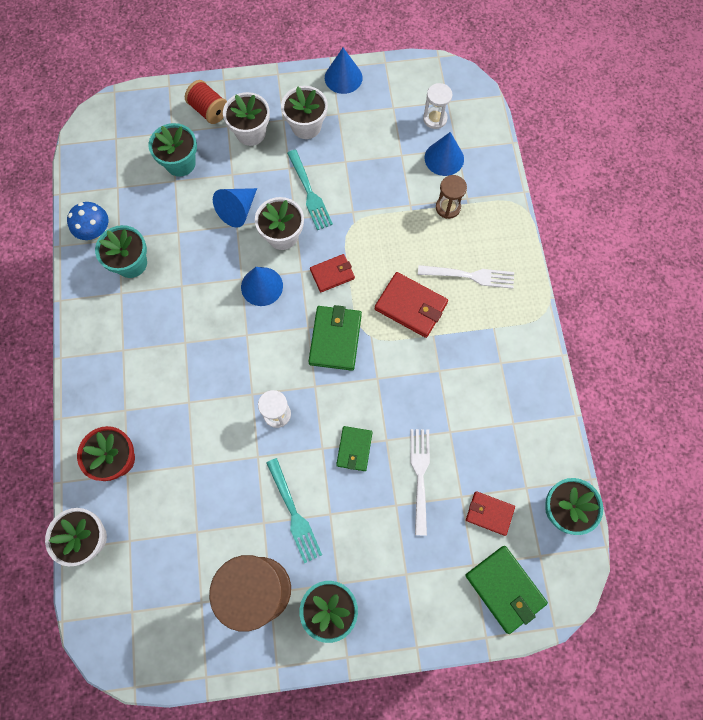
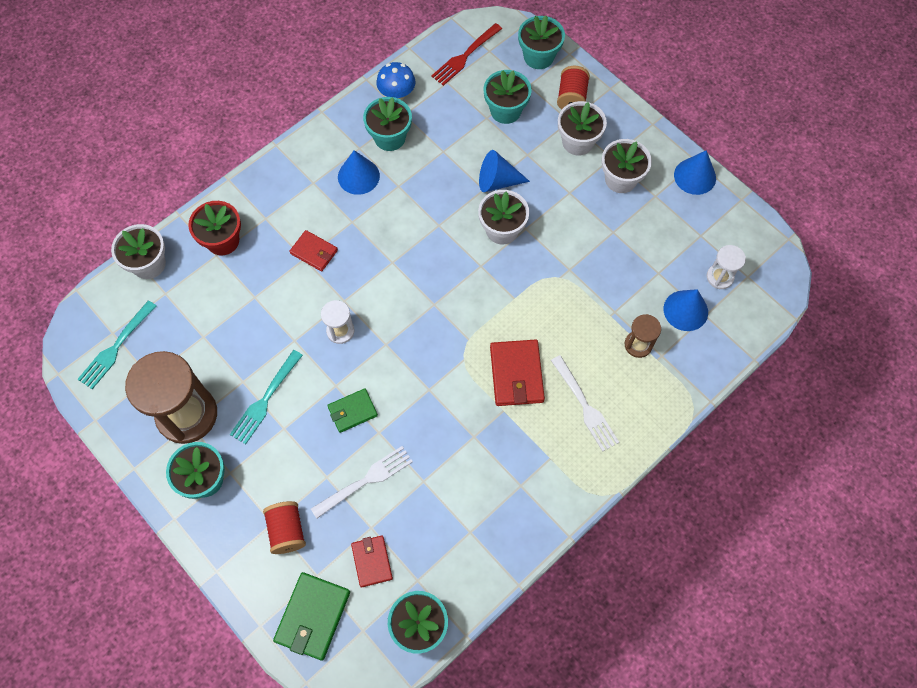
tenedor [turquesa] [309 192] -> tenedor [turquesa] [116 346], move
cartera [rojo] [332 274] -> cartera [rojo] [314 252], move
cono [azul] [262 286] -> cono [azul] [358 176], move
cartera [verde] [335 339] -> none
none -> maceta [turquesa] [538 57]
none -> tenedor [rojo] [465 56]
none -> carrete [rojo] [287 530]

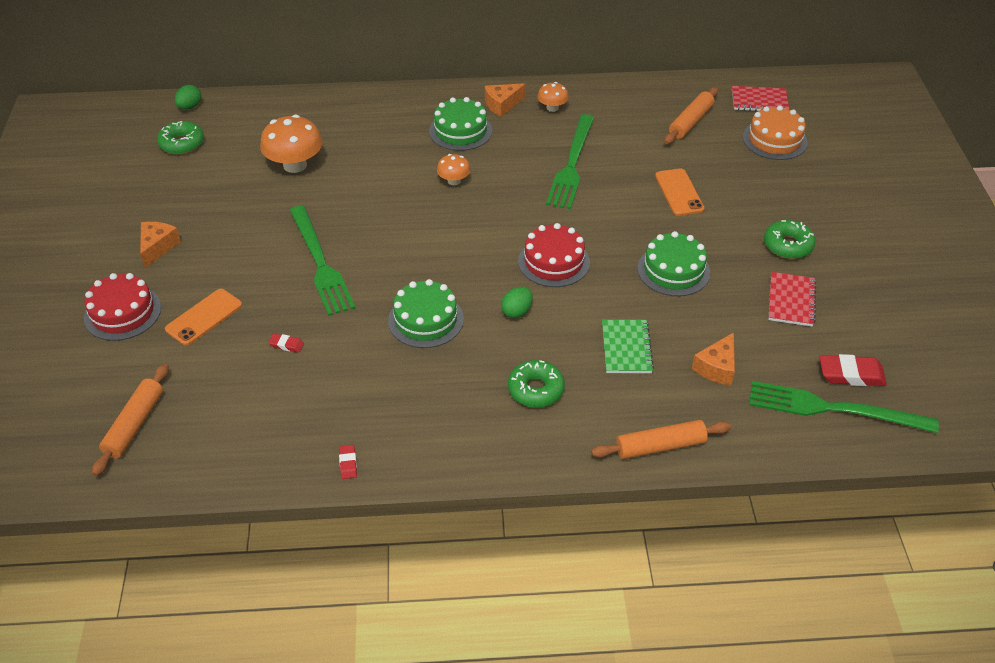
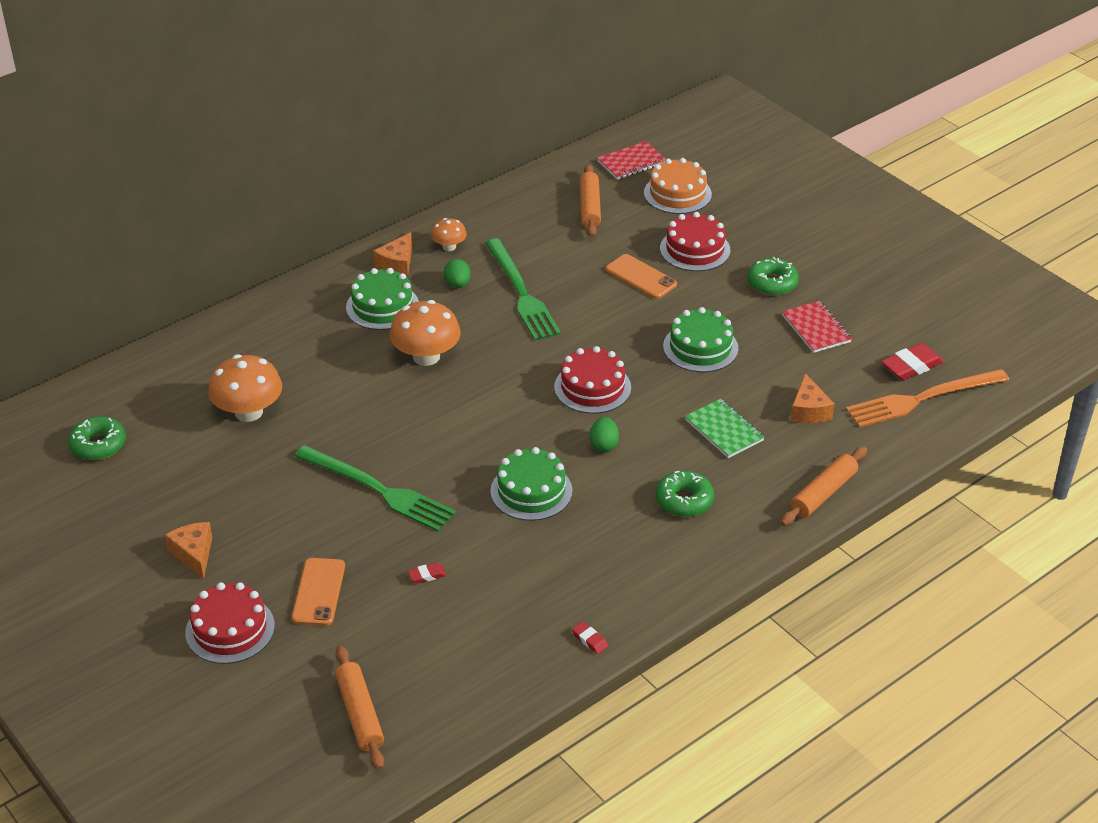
huevo [verde] [190 107] -> huevo [verde] [457 284], move
seta [naranja] [454 181] -> seta [naranja] [426 356], x1.84
tenedor [verde] [833 409] -> tenedor [naranja] [922 399]
none -> tarta [rojo] [695 249]

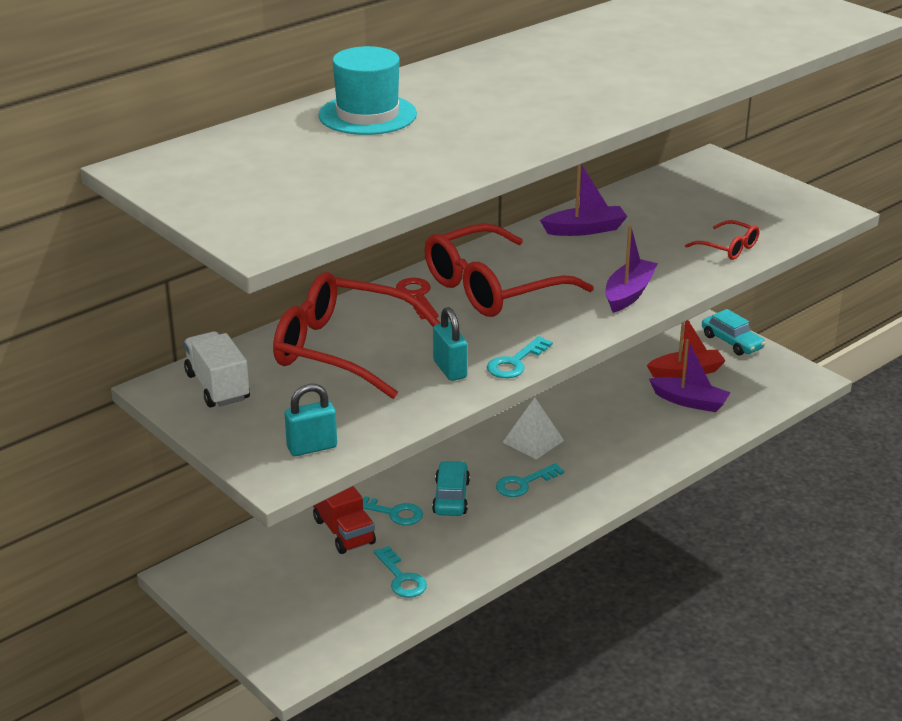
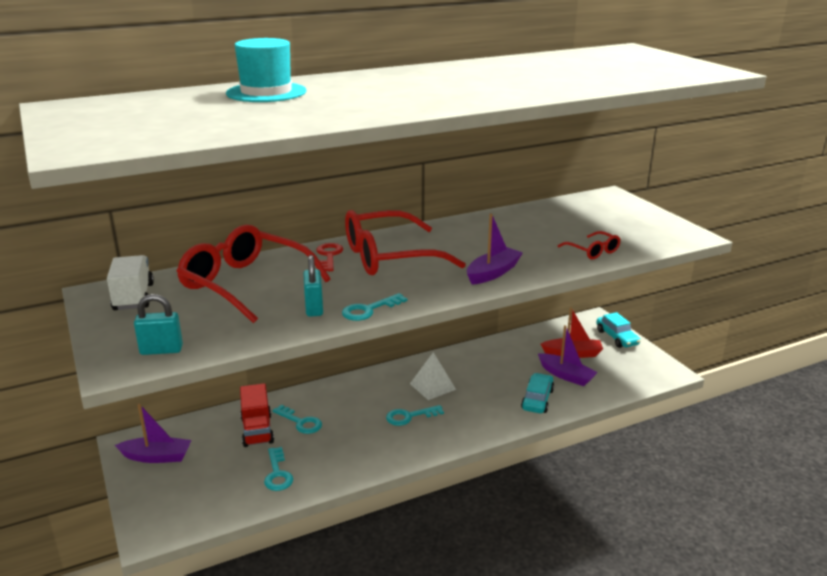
barco [morado] [585 229] -> barco [morado] [157 457], move
coche [turquesa] [451 497] -> coche [turquesa] [537 399], move

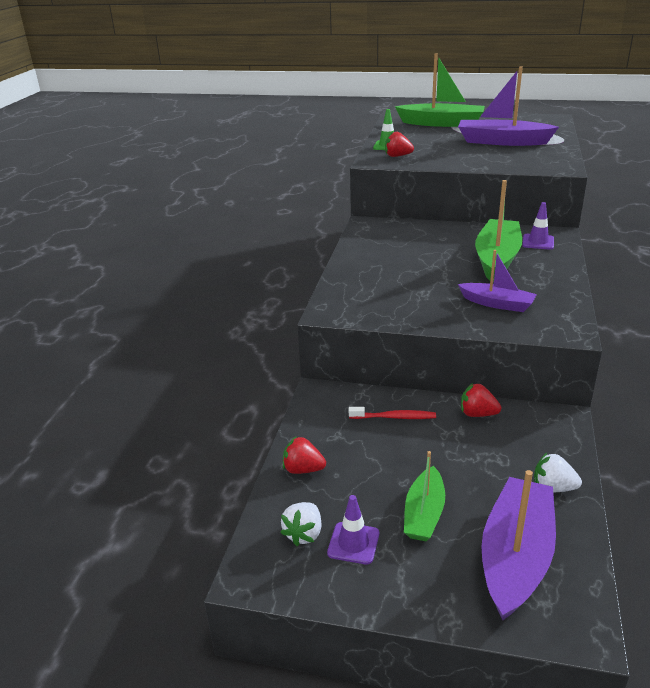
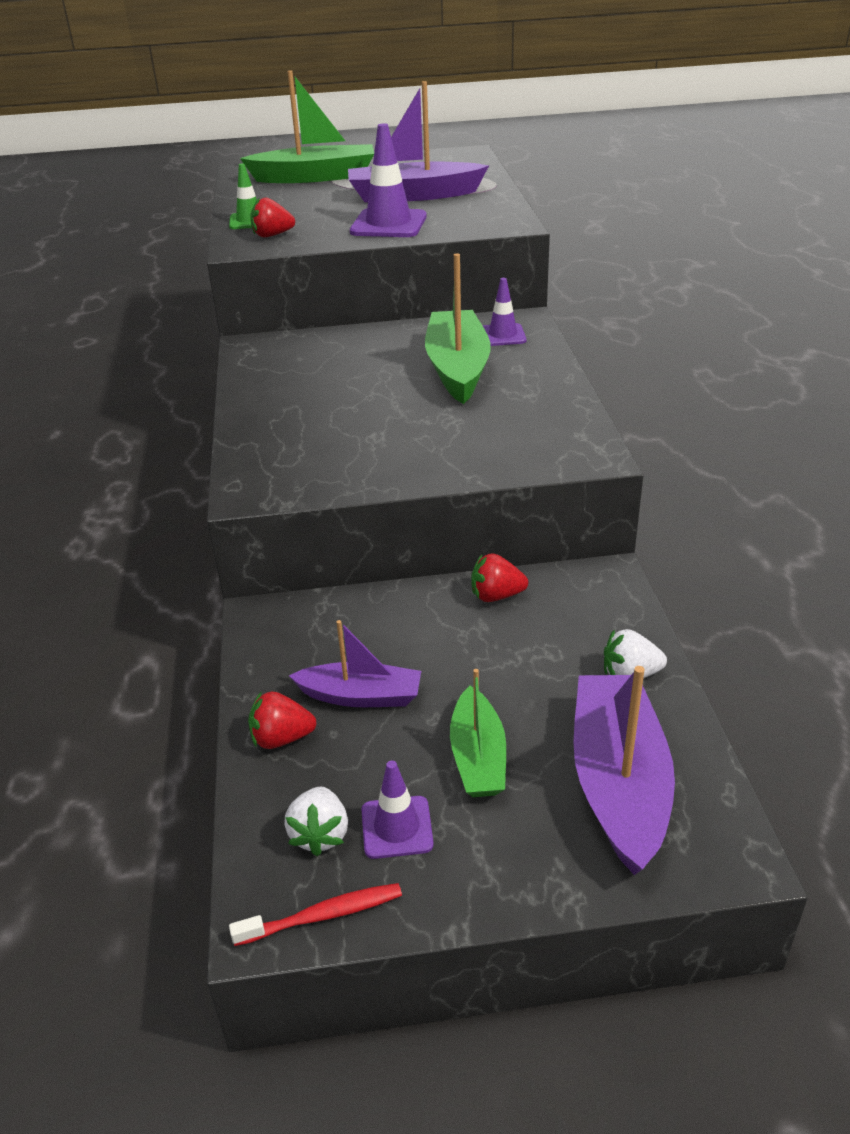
barco [morado] [497 304] -> barco [morado] [361 696], move
cepillo de dientes [rojo] [394 417] -> cepillo de dientes [rojo] [323 915], move
none -> cono de tráfico [morado] [388 224]

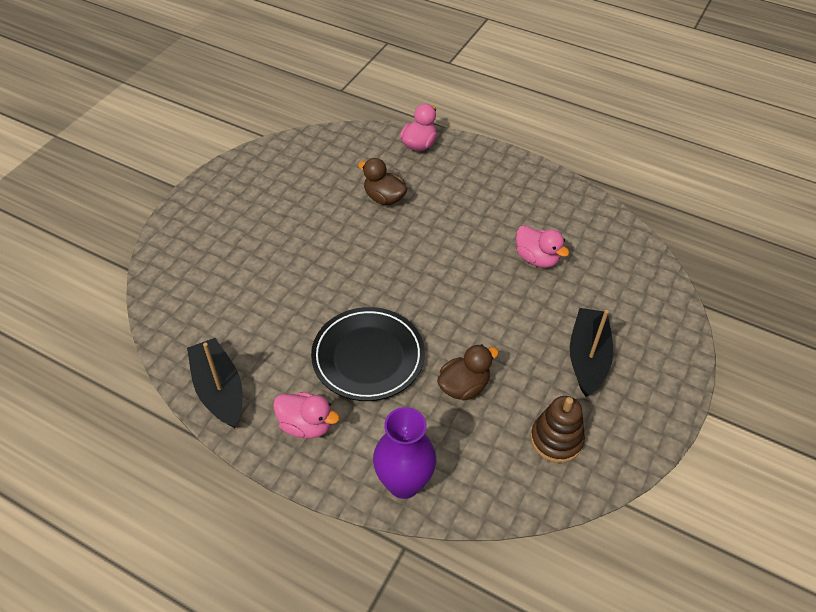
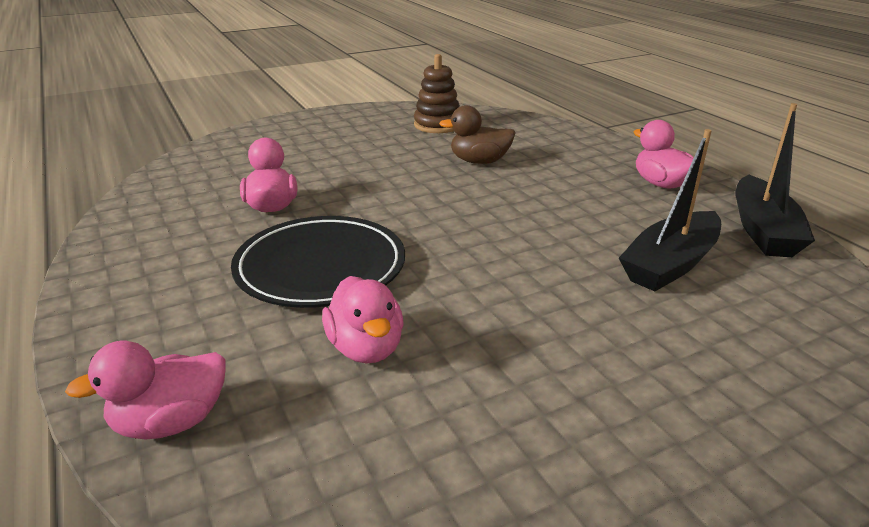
pato [marrón] [384 198] -> pato [rosa] [366 348]
plato [negro] [368 357] -> plato [negro] [320 267], move
barco [negro] [587 358] -> barco [negro] [670 264], move
florero [morado] [404 483] -> none

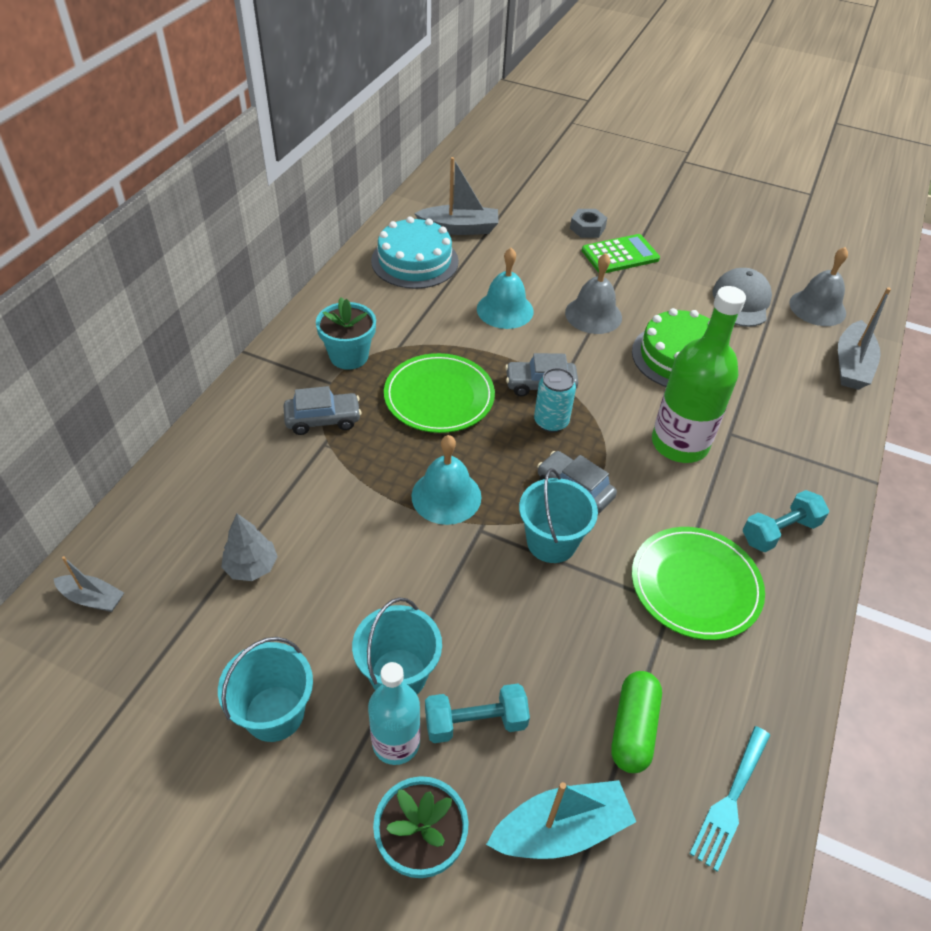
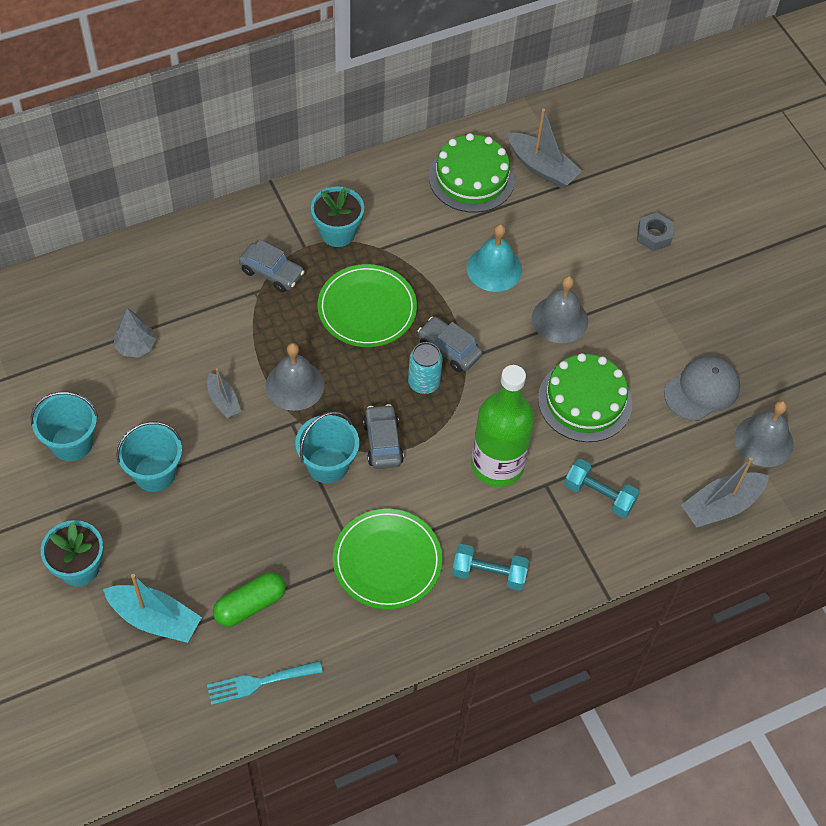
tarta [turquesa] [415 261] -> tarta [verde] [471 178]
calculadora [verde] [620 255] -> none
campana [turquesa] [446 496] -> campana [gris] [295 385]
barco [gris] [92 598] -> barco [gris] [223 401], move
botella [turquesa] [396 742] -> none
mancuerna [turquesa] [475 722] -> mancuerna [turquesa] [599 495], move

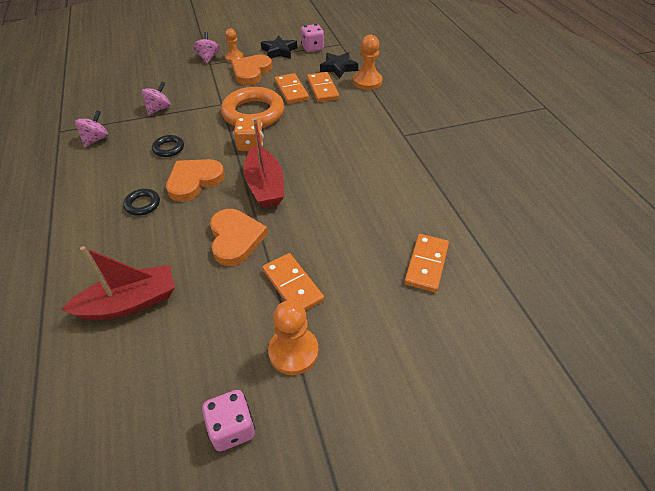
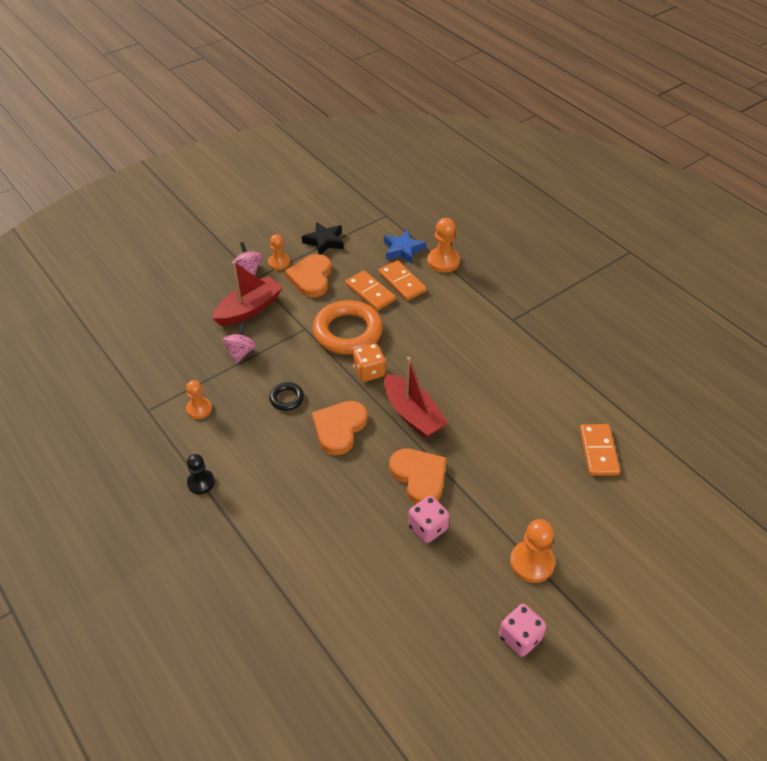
dado [rosa] [312 48] -> dado [rosa] [427 528], move
estrella [negro] [338 68] -> estrella [azul] [403 250]
peonza [rosa] [96 139] -> peón [naranja] [199 409]
anillo [negro] [142 204] -> none
barco [rojo] [129 303] -> barco [rojo] [249 309], move
ficha de dominó [naranja] [292 285] -> none
none -> peón [negro] [201 482]

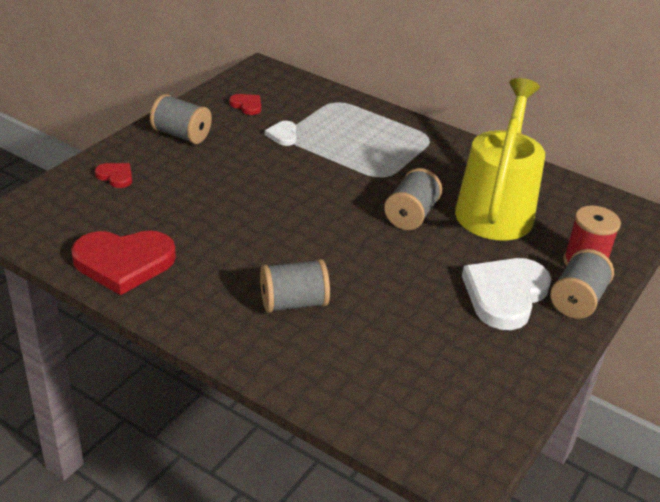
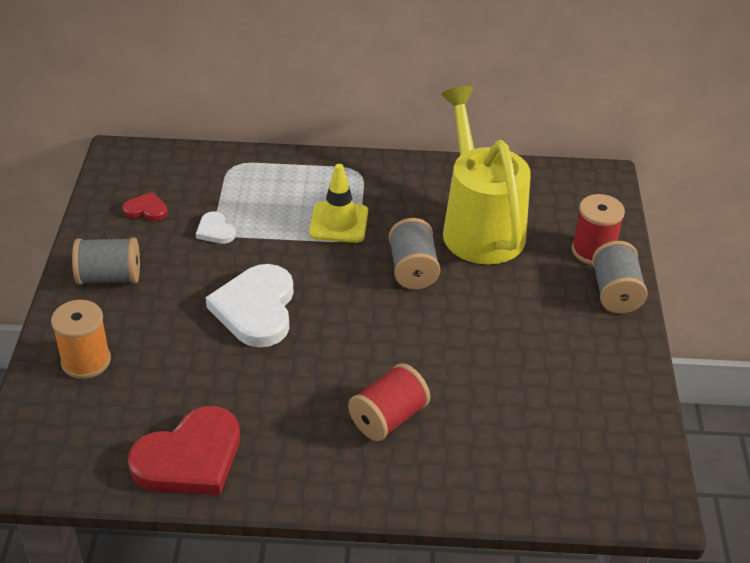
corazón [rojo] [115 176] -> carrete [naranja] [86 361]
corazón [blanco] [505 295] -> corazón [blanco] [256 309], move
carrete [gris] [293 303] -> carrete [rojo] [388 418]
none -> cono de tráfico [amarillo] [339 223]

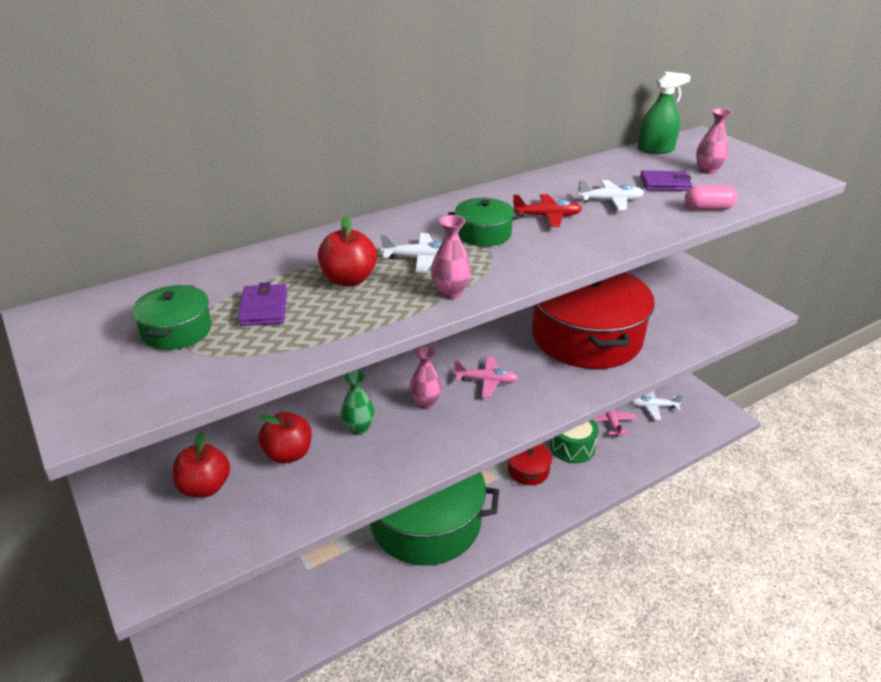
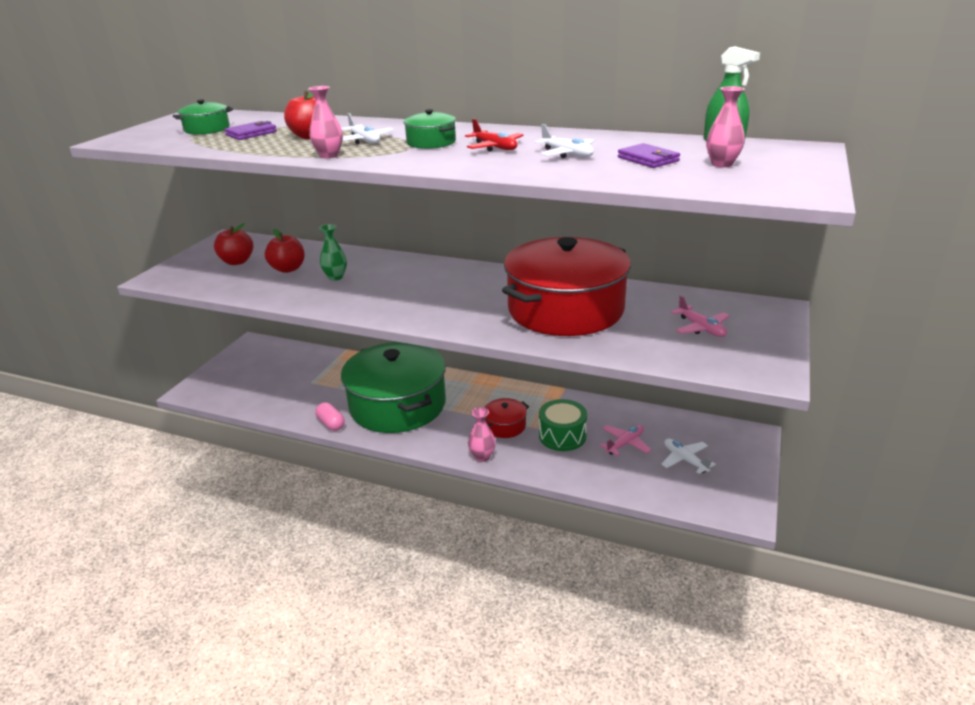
cápsula [rosa] [708 208] -> cápsula [rosa] [331 424], move
florero [rosa] [425 403] -> florero [rosa] [482 456], move
avión [rosa] [486 381] -> avión [rosa] [701 328], move

